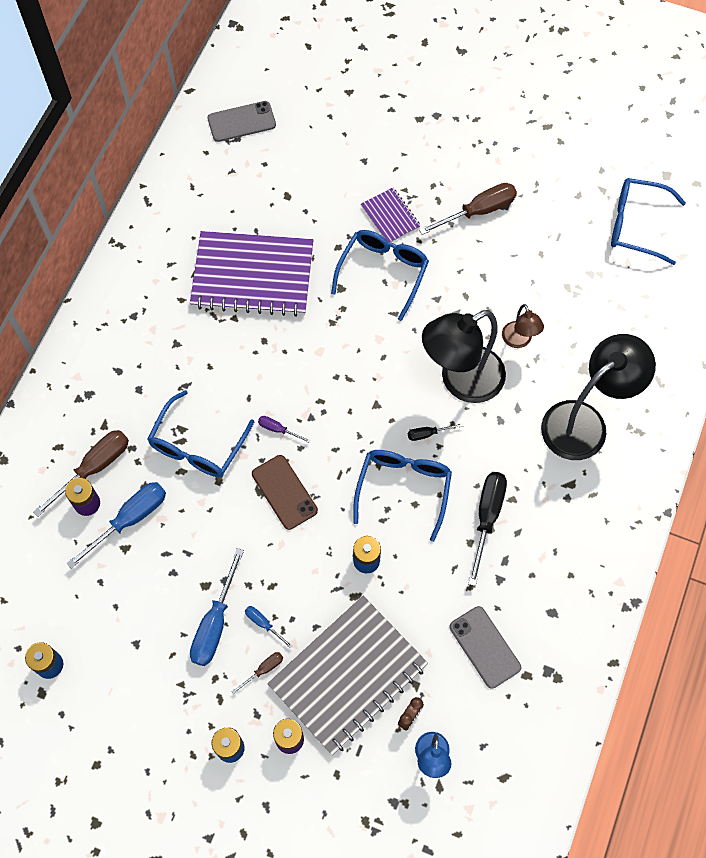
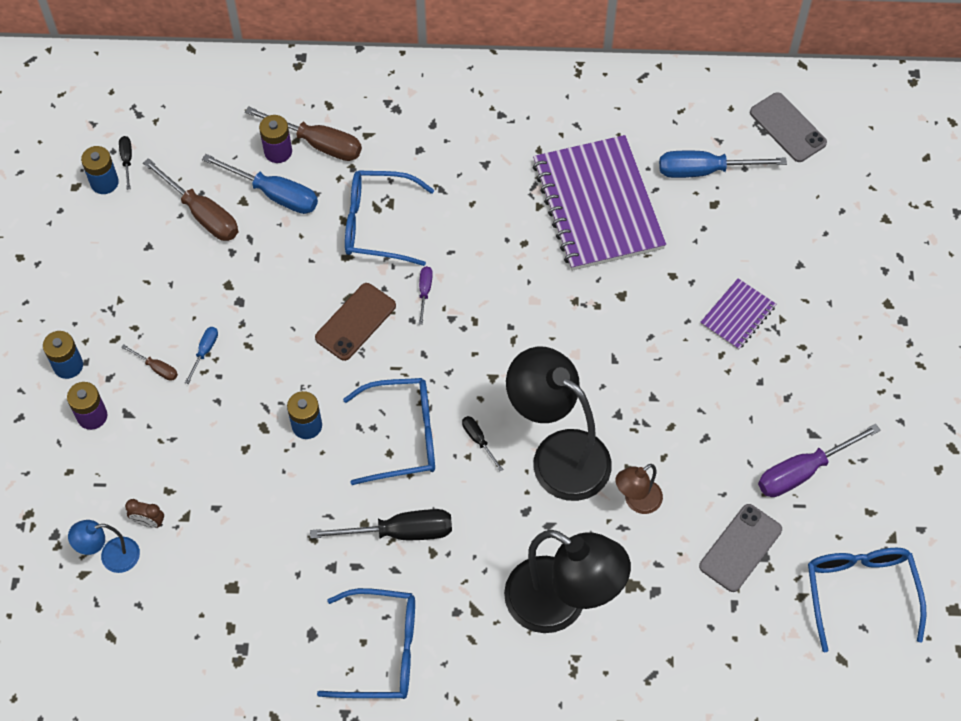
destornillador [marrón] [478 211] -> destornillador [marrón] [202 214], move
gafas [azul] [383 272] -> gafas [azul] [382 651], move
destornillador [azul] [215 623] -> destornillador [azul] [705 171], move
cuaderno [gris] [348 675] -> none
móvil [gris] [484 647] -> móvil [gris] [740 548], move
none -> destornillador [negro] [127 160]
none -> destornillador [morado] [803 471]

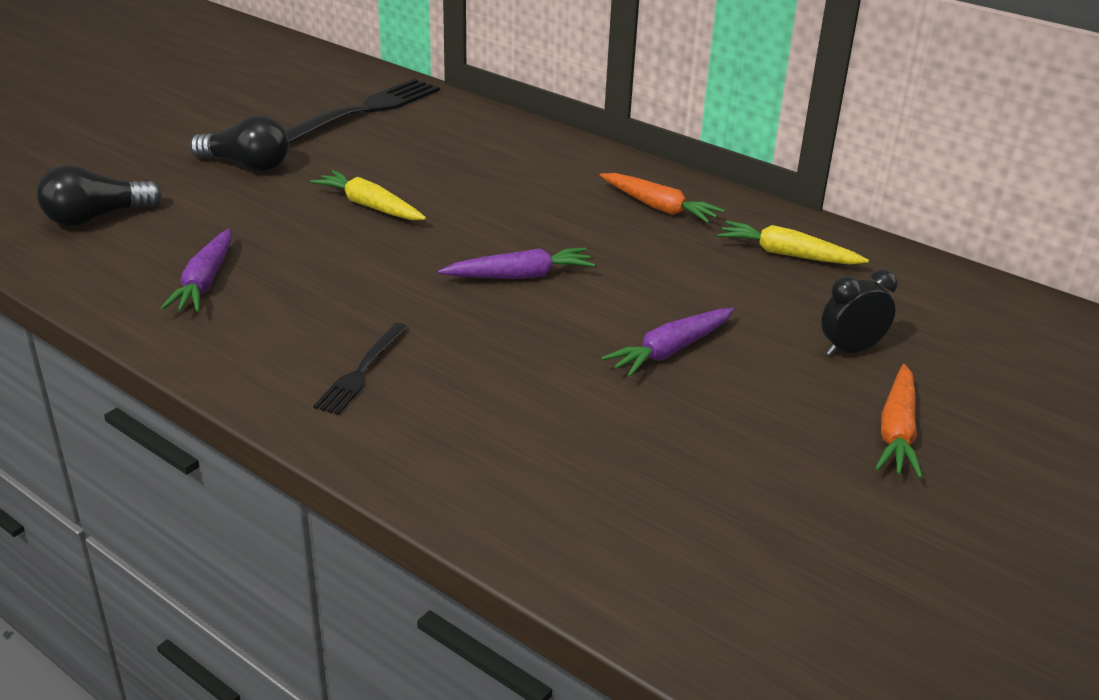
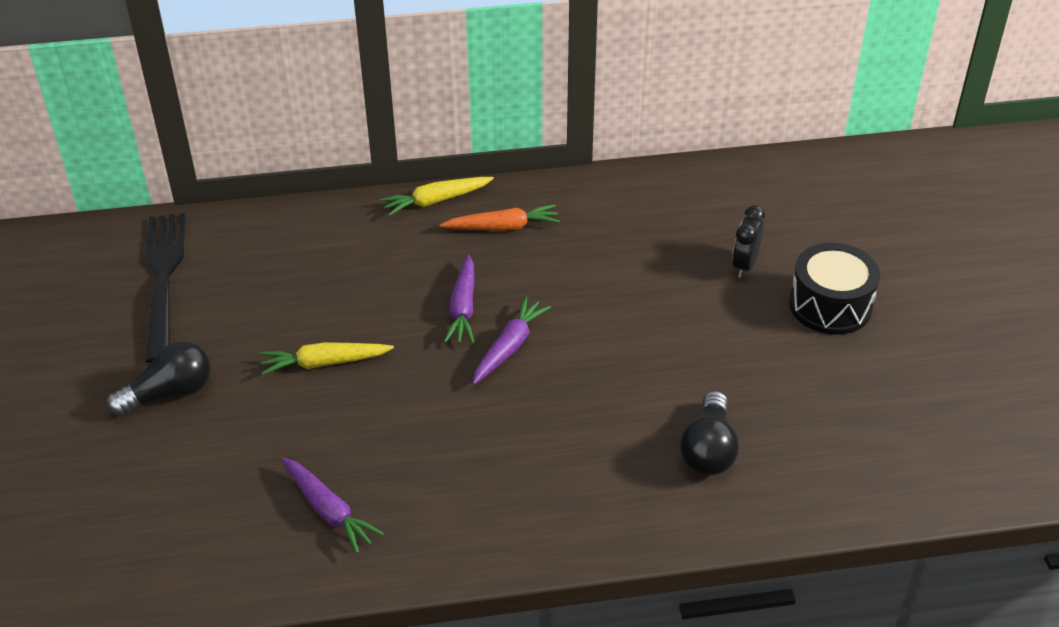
bombilla [negro] [96 218] -> bombilla [negro] [708 450], move
zanahoria [amarillo] [787 254] -> zanahoria [amarillo] [436 201], move
zanahoria [morado] [670 350] -> zanahoria [morado] [463 308], move
tenedor [negro] [362 371] -> none
zanahoria [naranja] [897 431] -> tambor [negro] [830 305]

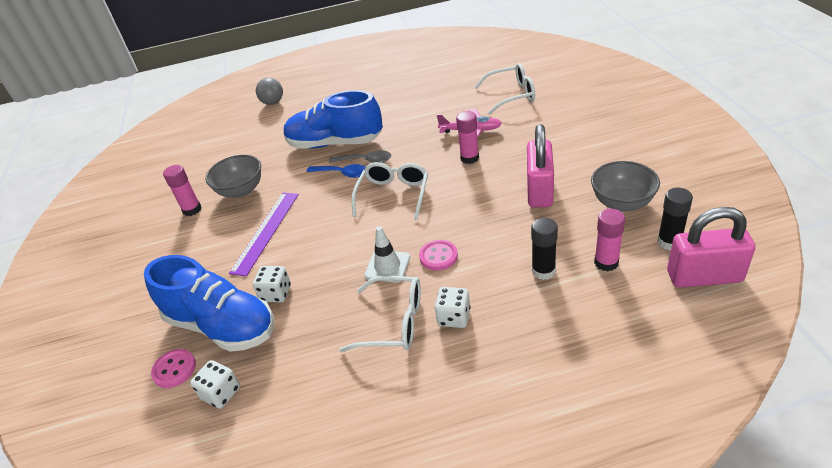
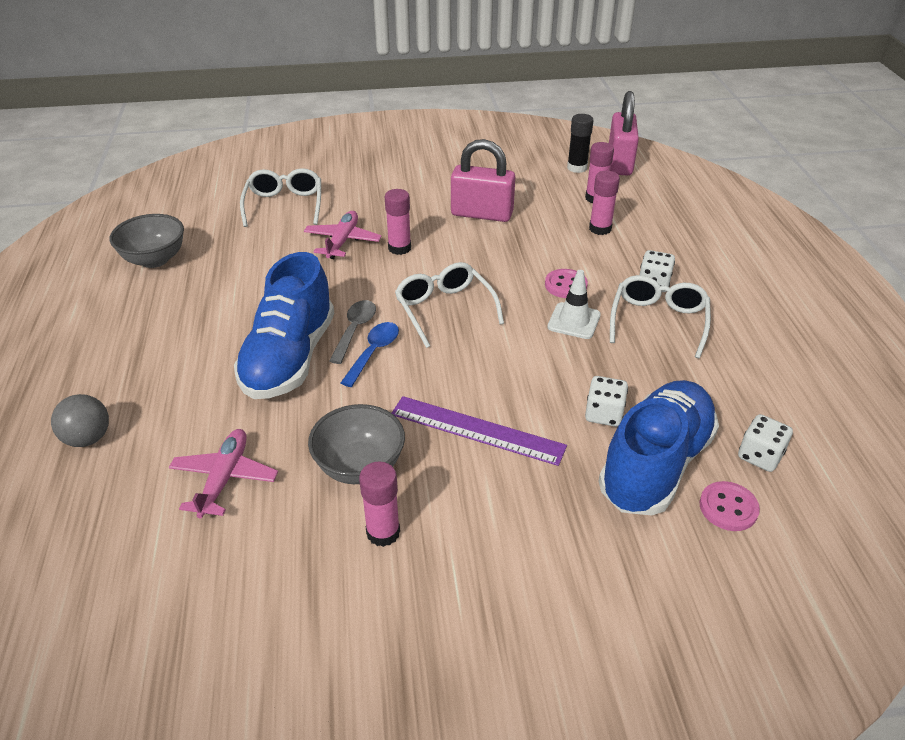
cuenco [gris] [622 203] -> cuenco [gris] [154 259], move
gafas [blanco] [393 195] -> gafas [blanco] [444 309], 45 degrees clockwise
barra de pegamento [negro] [543 271] -> barra de pegamento [rosa] [600 229]
none -> avión [rosa] [224 478]

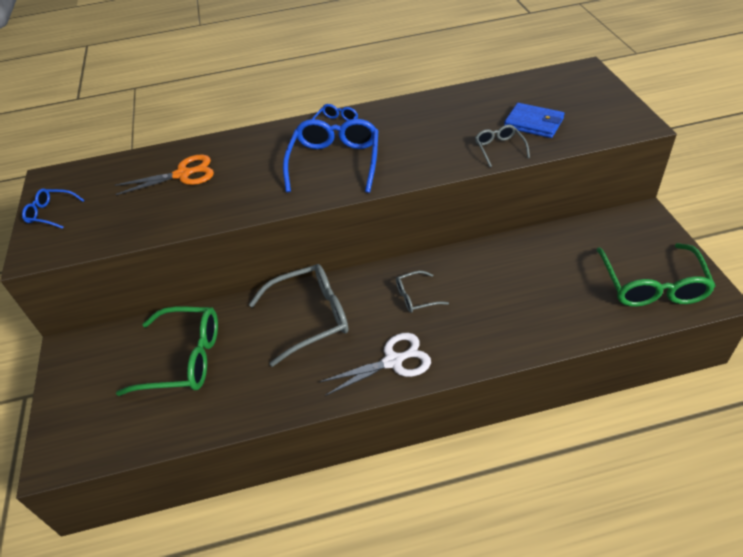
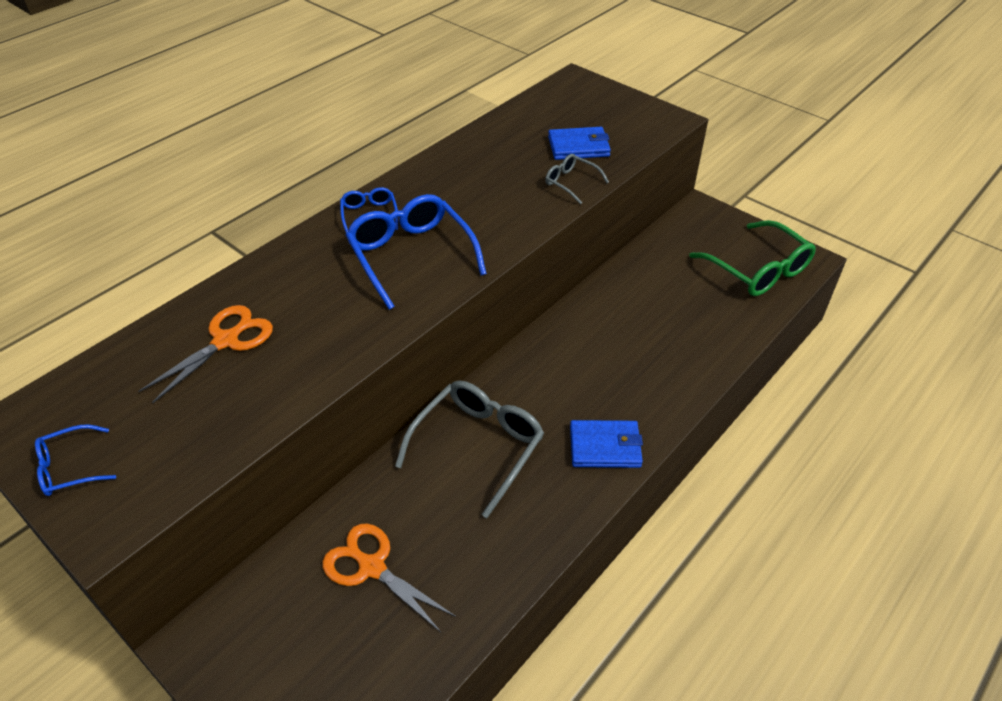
gafas [gris] [416 297] -> none
gafas [verde] [184 359] -> tijeras [naranja] [371 567]
tijeras [blanco] [393 361] -> cartera [azul] [605 446]

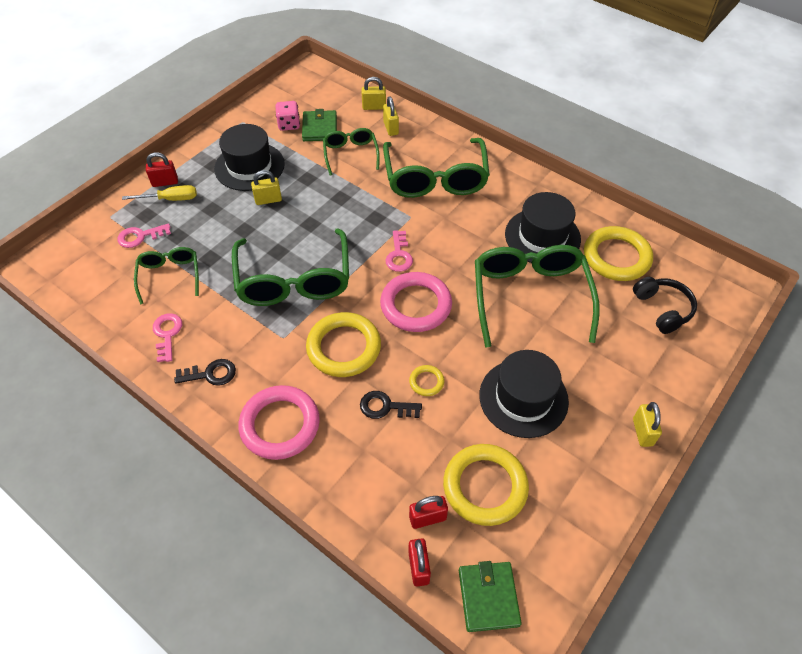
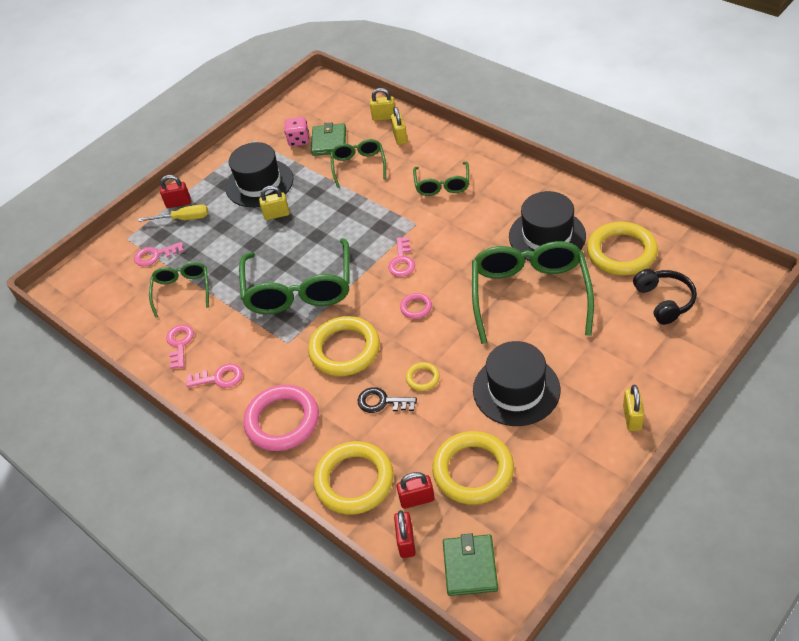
gafas [verde] [435 179] -> gafas [verde] [442 185], x0.54
anillo [rosa] [416 305] -> anillo [rosa] [416 307], x0.46
llave [negro] [211 374] -> llave [rosa] [219 378]
none -> anillo [amarillo] [354 481]

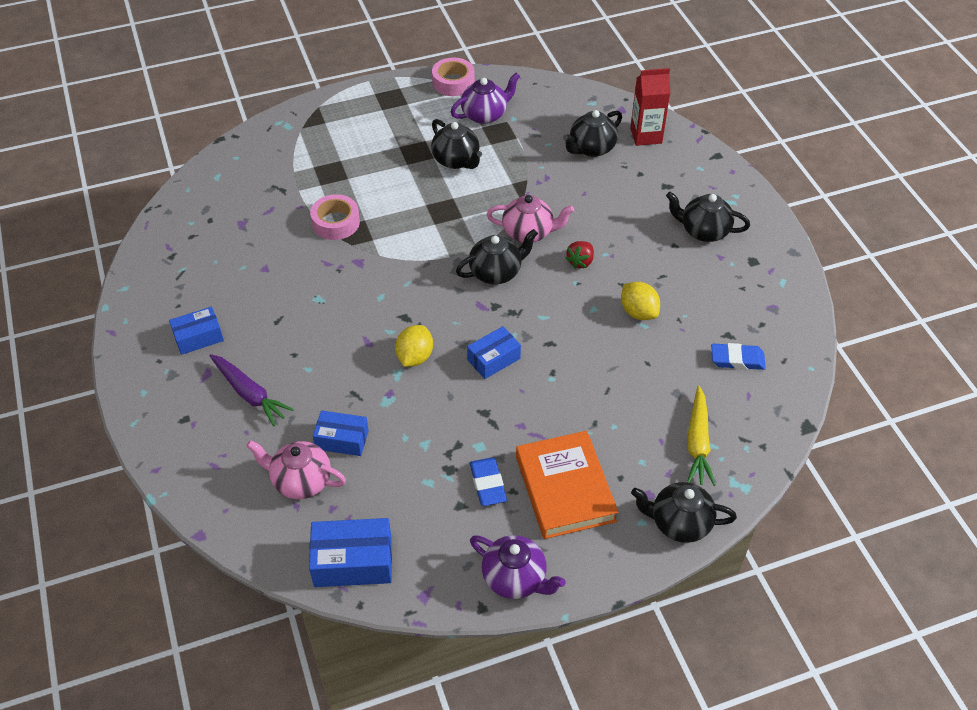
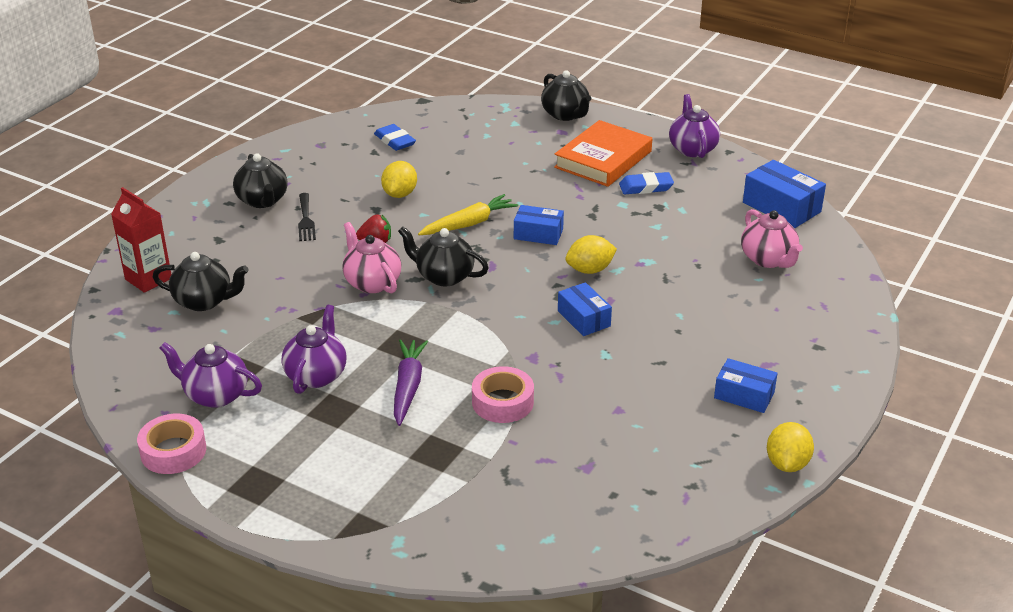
tetera [negro] [456 160] -> tetera [morado] [316 375]
zanahoria [morado] [249 394] -> zanahoria [morado] [408 387], move
zanahoria [amarillo] [697 442] -> zanahoria [amarillo] [469 224], move
caja [azul] [342 440] -> caja [azul] [584 318], move
goma de borrar [azul] [488 484] -> goma de borrar [azul] [646 187], 45 degrees clockwise
none -> tenedor [negro] [306 220]
none -> limón [amarillo] [787 464]

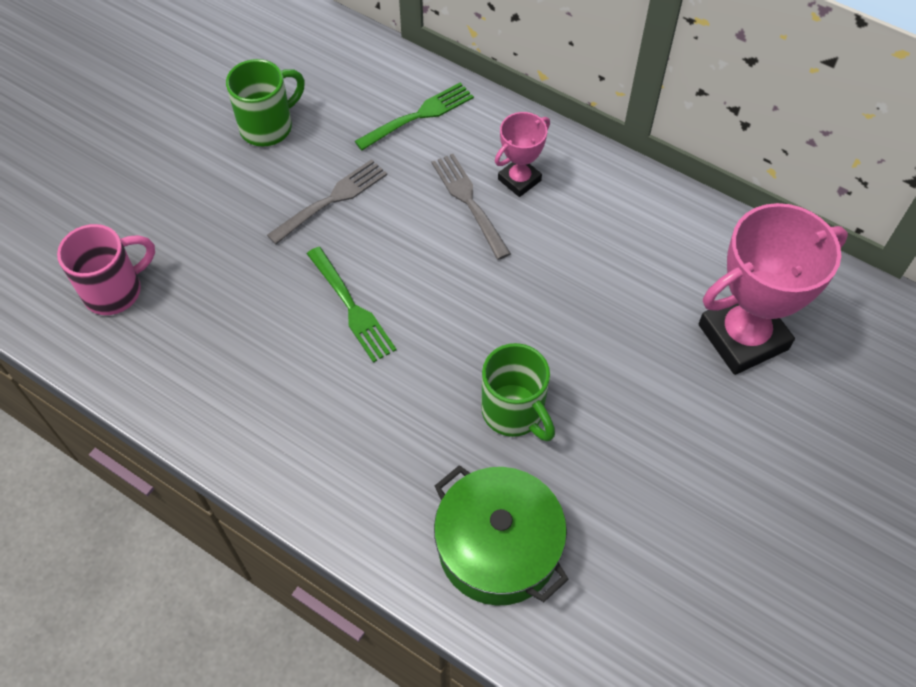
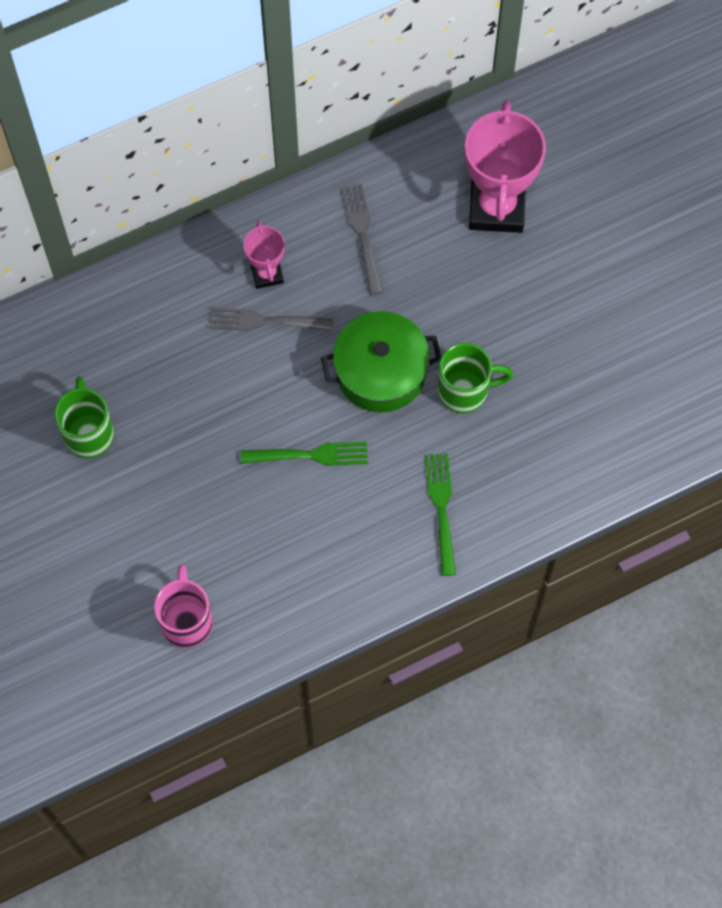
tenedor [verde] [418 116] -> tenedor [verde] [442 509], move
tenedor [gris] [331 200] -> tenedor [gris] [363 235], move
olla [verde] [498 547] -> olla [verde] [380 371], move

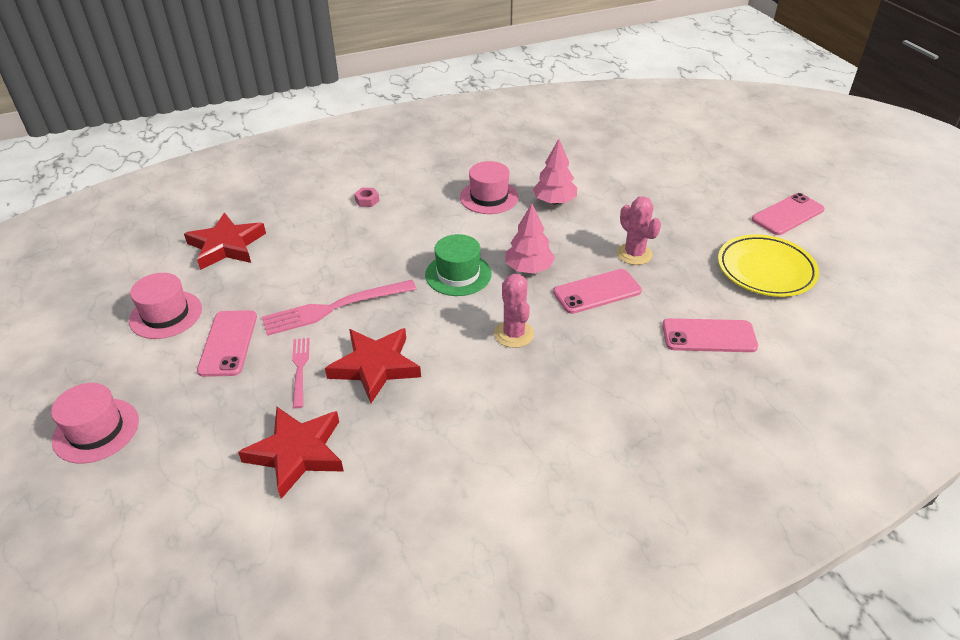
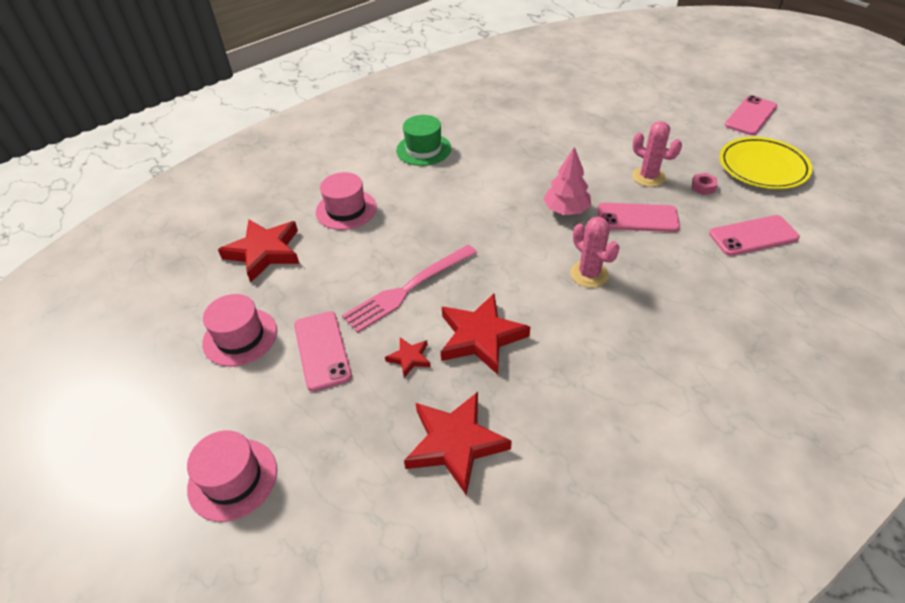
árbol [rosa] [554 201] -> none
sombrero [rosa] [489 197] -> sombrero [rosa] [346 210], move
tuerca [rosa] [367 200] -> tuerca [rosa] [703 187], move
sombrero [verde] [458 274] -> sombrero [verde] [423 149], move
móvil [rosa] [597 292] -> móvil [rosa] [637 218], 45 degrees clockwise
tenedor [rosa] [300 369] -> estrella [rojo] [409 358]

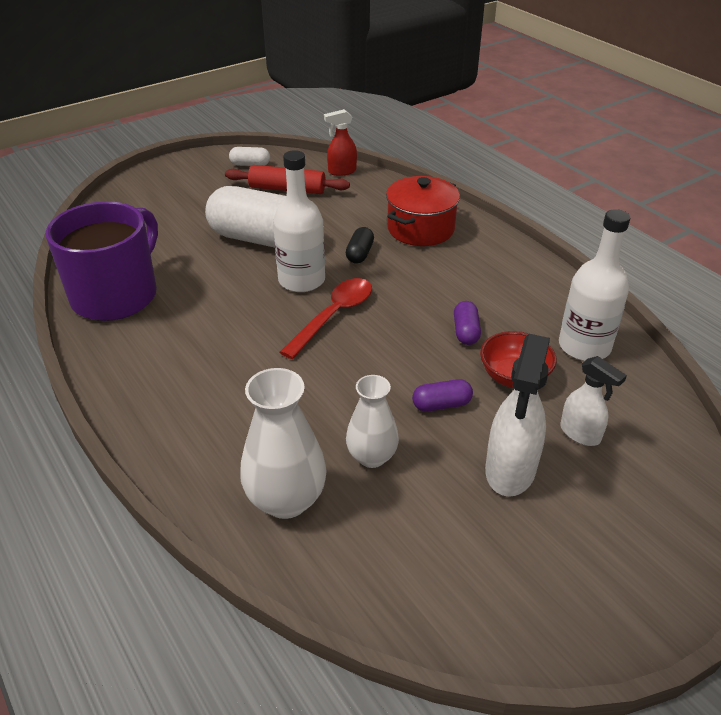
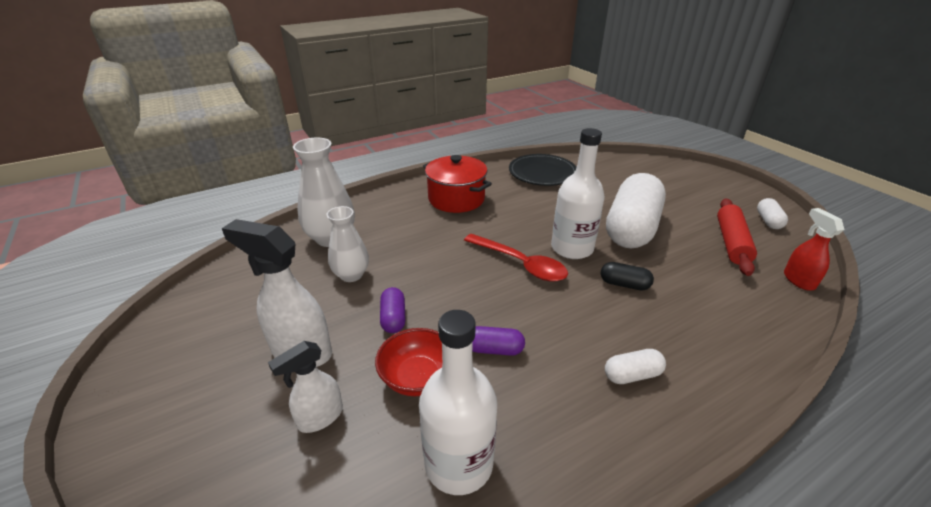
olla [rojo] [420 229] -> olla [rojo] [456 199], move
taza [morado] [116 295] -> plato [negro] [542 173]
none -> cápsula [blanco] [632 375]

